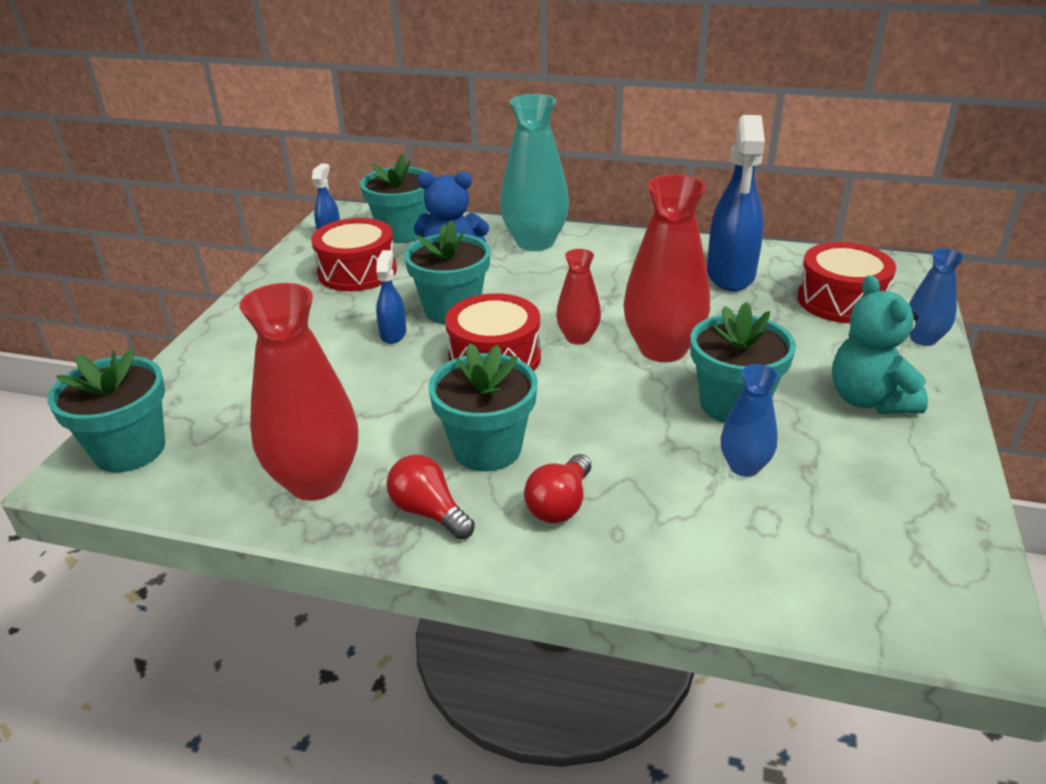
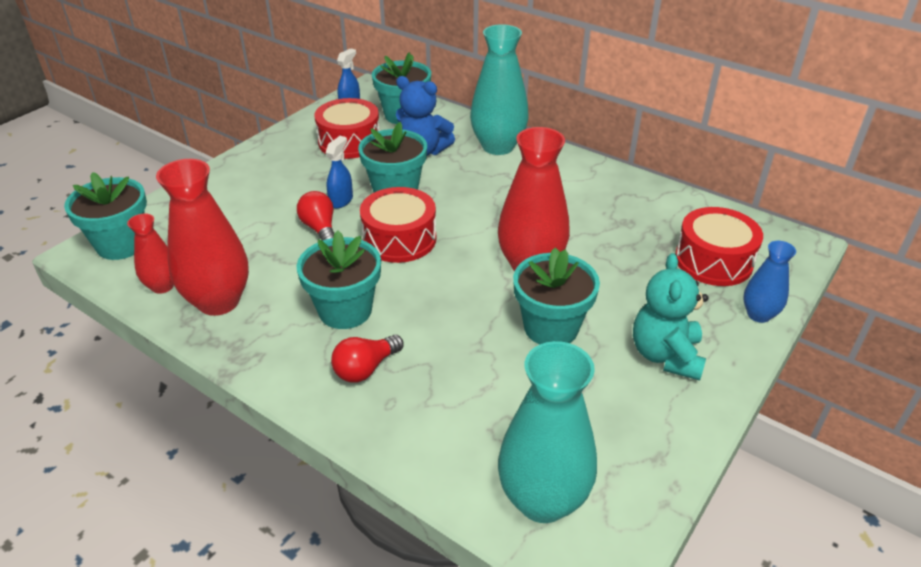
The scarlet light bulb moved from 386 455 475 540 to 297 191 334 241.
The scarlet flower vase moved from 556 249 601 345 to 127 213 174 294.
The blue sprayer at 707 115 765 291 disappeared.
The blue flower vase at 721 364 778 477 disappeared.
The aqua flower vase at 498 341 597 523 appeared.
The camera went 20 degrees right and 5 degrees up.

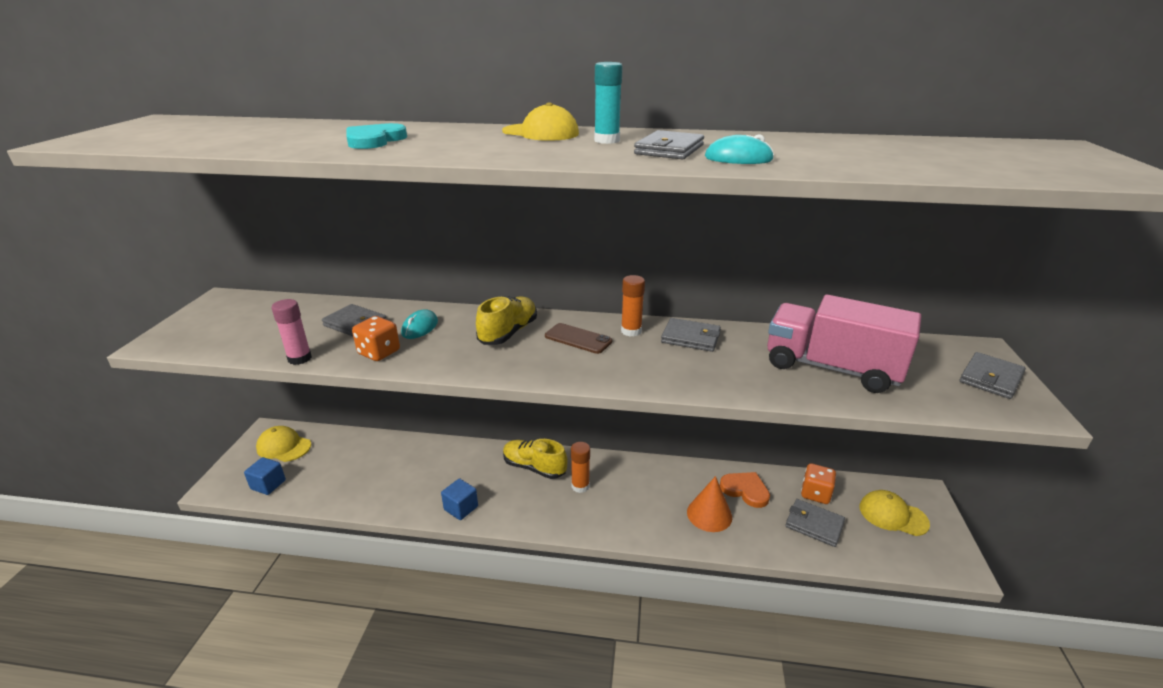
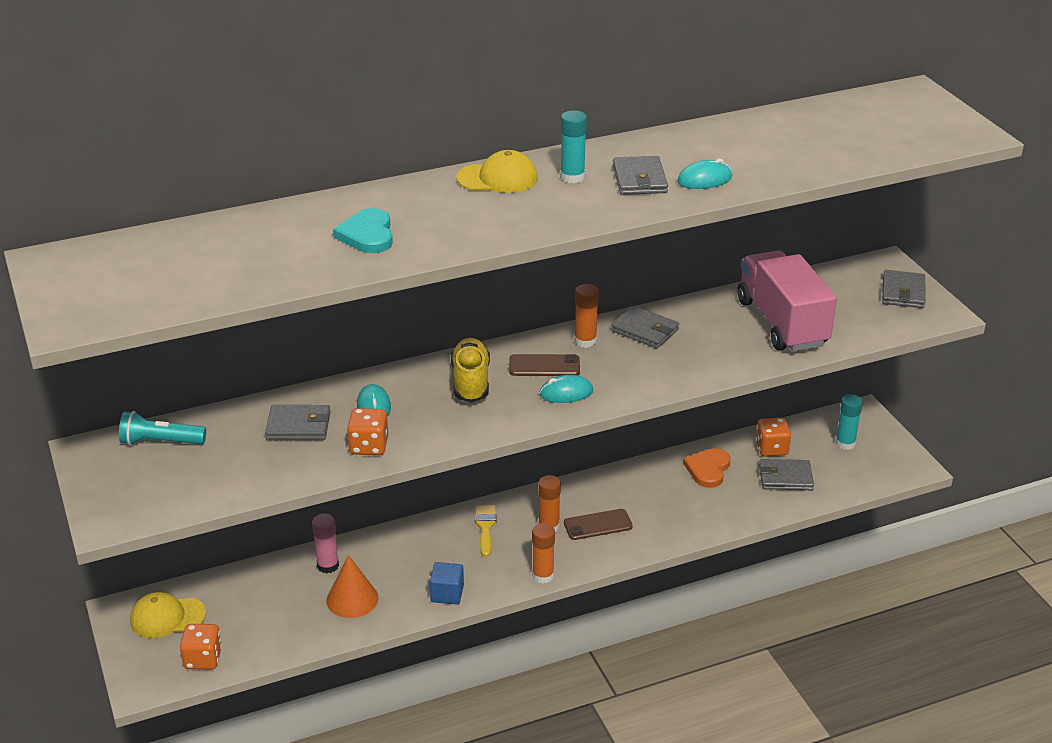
The blue cube at 244 457 286 495 was replaced by the orange game die at 180 624 222 669.
The pink stick of glue moved from 272 299 312 365 to 312 514 339 573.
The golden lace-up shoe at 503 439 568 479 was replaced by the golden brush at 475 505 497 557.
The ash-grey card wallet at 661 318 721 352 turned 45 degrees clockwise.
The orange cone moved from 687 476 732 532 to 326 555 379 618.
The orange love heart at 720 472 770 508 turned 75 degrees counterclockwise.
The pink truck at 767 294 921 393 turned 75 degrees clockwise.
The golden peaked cap at 859 490 930 536 was replaced by the aqua stick of glue at 836 394 863 450.
The aqua flashlight at 119 411 206 445 appeared.
The orange stick of glue at 532 523 555 584 appeared.
The aqua computer mouse at 539 375 593 403 appeared.
The dark brown phone at 564 509 633 540 appeared.
The camera went 30 degrees left and 5 degrees up.

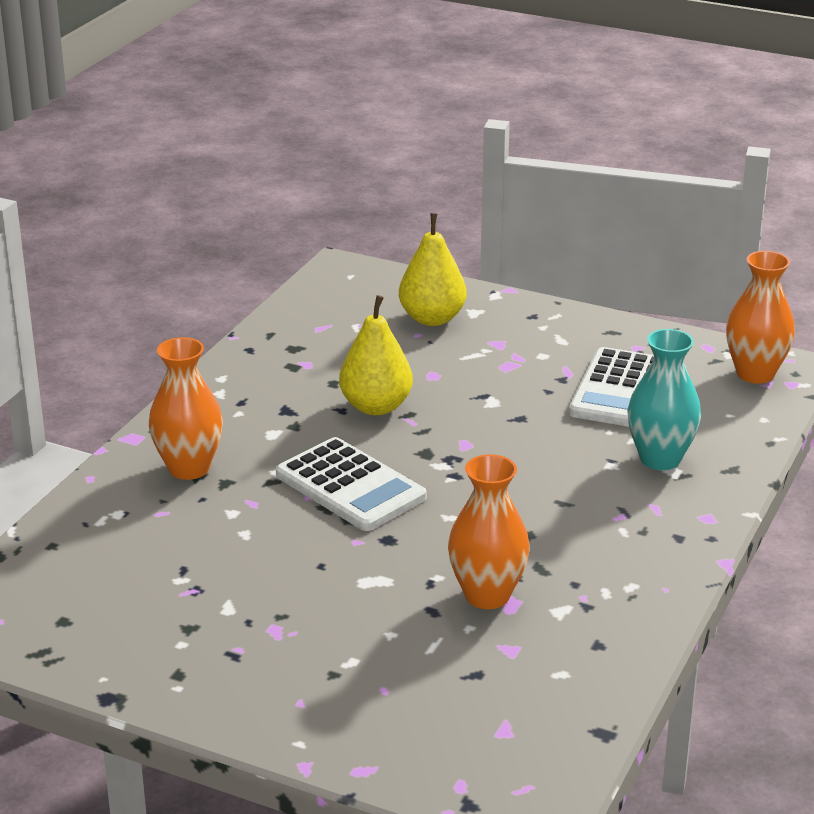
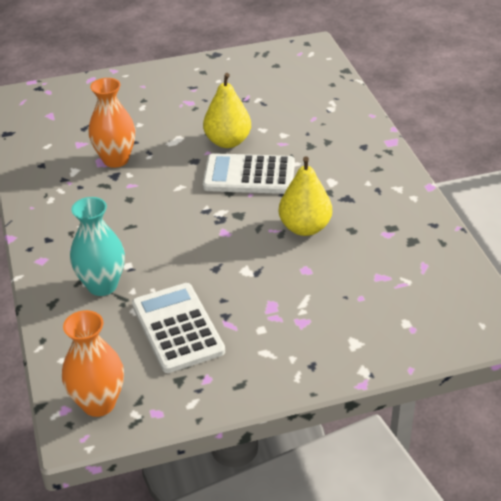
The orange flower vase at 149 337 223 480 disappeared.
The golden pear fruit moved from 399 213 467 326 to 203 73 251 148.
The camera went 140 degrees right and 10 degrees up.

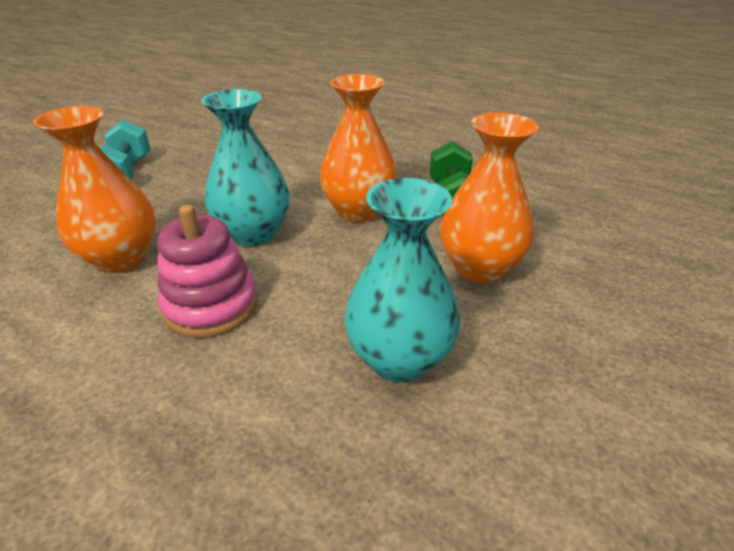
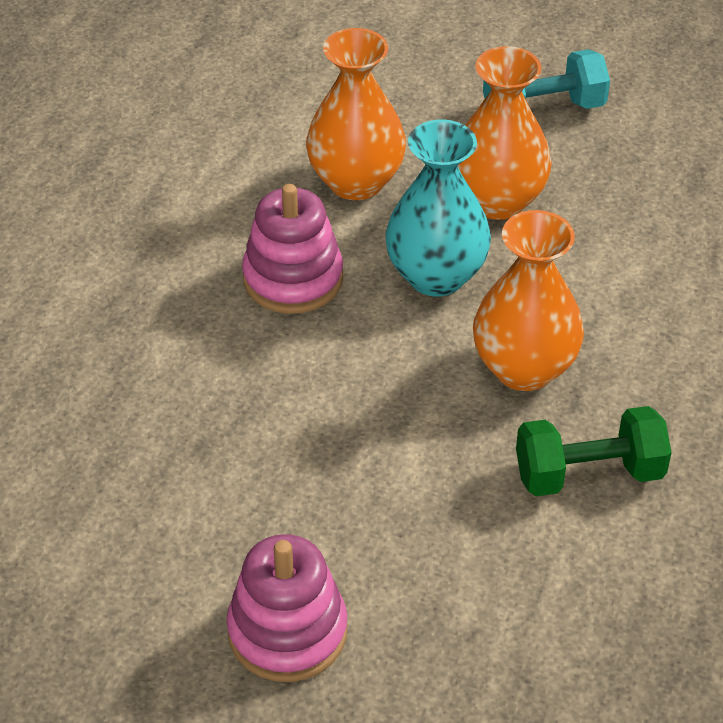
The aqua flower vase at 344 178 460 382 disappeared.
The orange flower vase moved from 440 112 539 283 to 458 46 552 220.
The pink stacking toy at 226 534 347 682 appeared.
The camera went 80 degrees right and 10 degrees up.

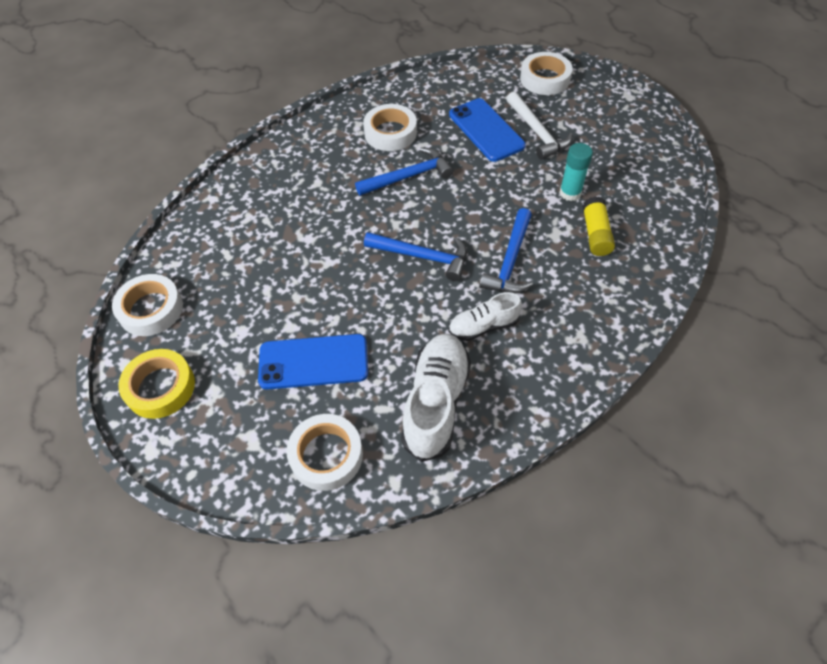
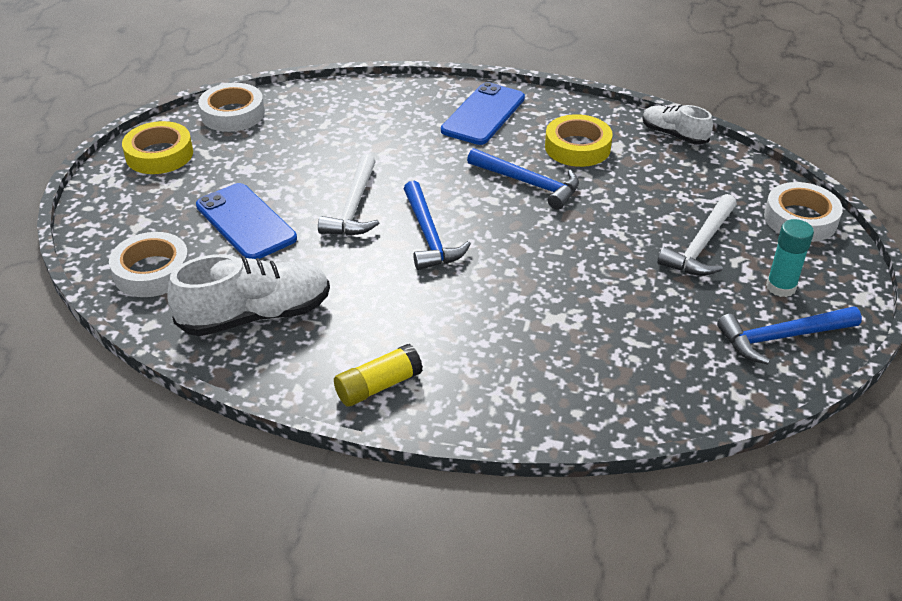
The snow-white sticky tape at 363 104 417 151 became the golden sticky tape at 545 114 613 167.
The snow-white lace-up shoe moved from 448 292 522 341 to 642 105 713 145.
The blue phone moved from 449 98 526 162 to 441 82 525 145.
The blue carpenter's hammer moved from 479 208 533 293 to 717 307 862 364.
The aqua stick of glue moved from 559 143 593 201 to 766 219 814 297.
The golden stick of glue moved from 582 197 615 256 to 334 344 423 407.
The snow-white carpenter's hammer at 318 154 379 236 appeared.
The camera went 55 degrees right and 15 degrees down.

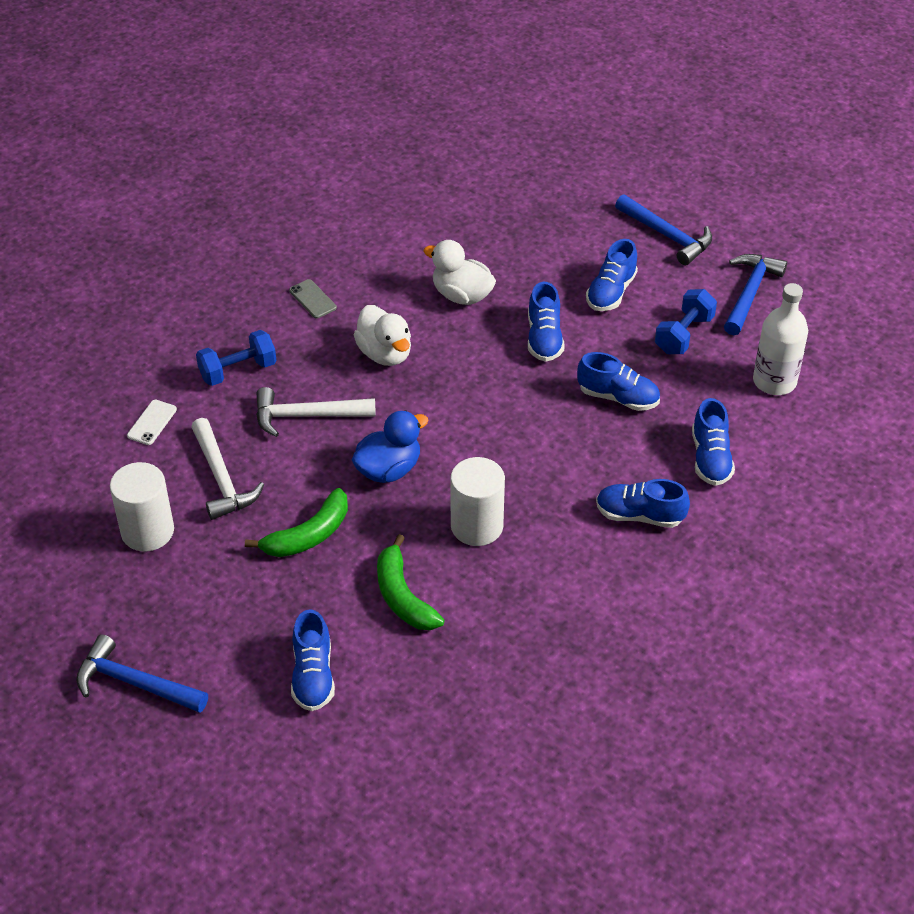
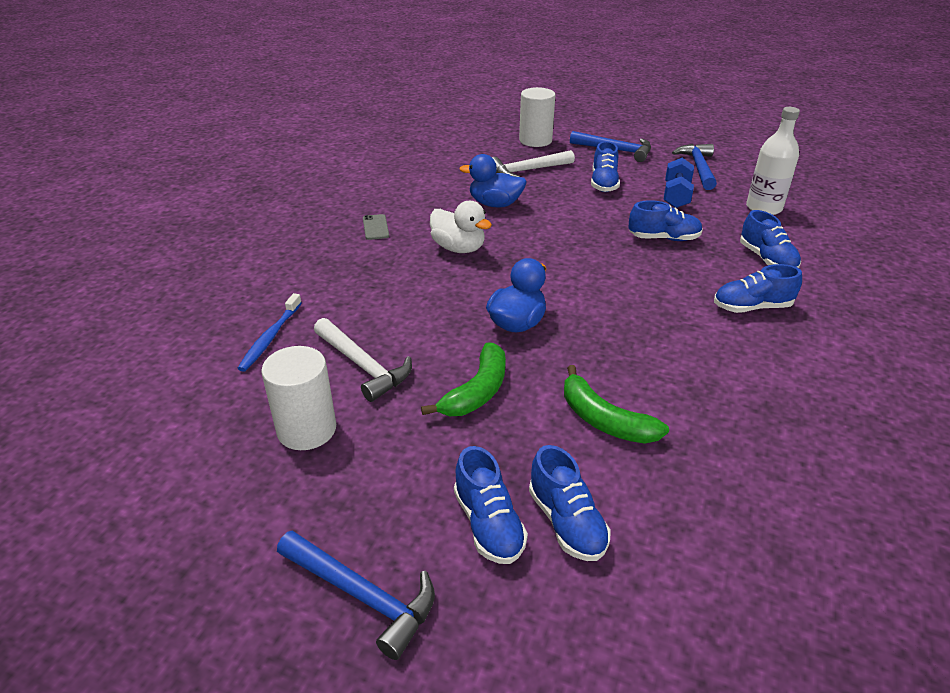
The blue carpenter's hammer at 76 634 208 713 turned 150 degrees counterclockwise.
The snow-white phone at 127 400 177 445 was replaced by the blue tooth brush at 237 293 302 372.
The blue free weight at 196 330 276 386 disappeared.
The snow-white carpenter's hammer moved from 256 387 376 437 to 492 150 575 177.
The ash-grey phone at 289 279 337 318 turned 45 degrees clockwise.
The snow-white toy duck at 423 240 496 305 became the blue toy duck at 459 154 527 208.
The snow-white cylinder moved from 450 457 505 546 to 519 87 556 147.
The blue lace-up shoe moved from 528 282 564 362 to 454 446 528 564.
The camera went 20 degrees left and 10 degrees down.

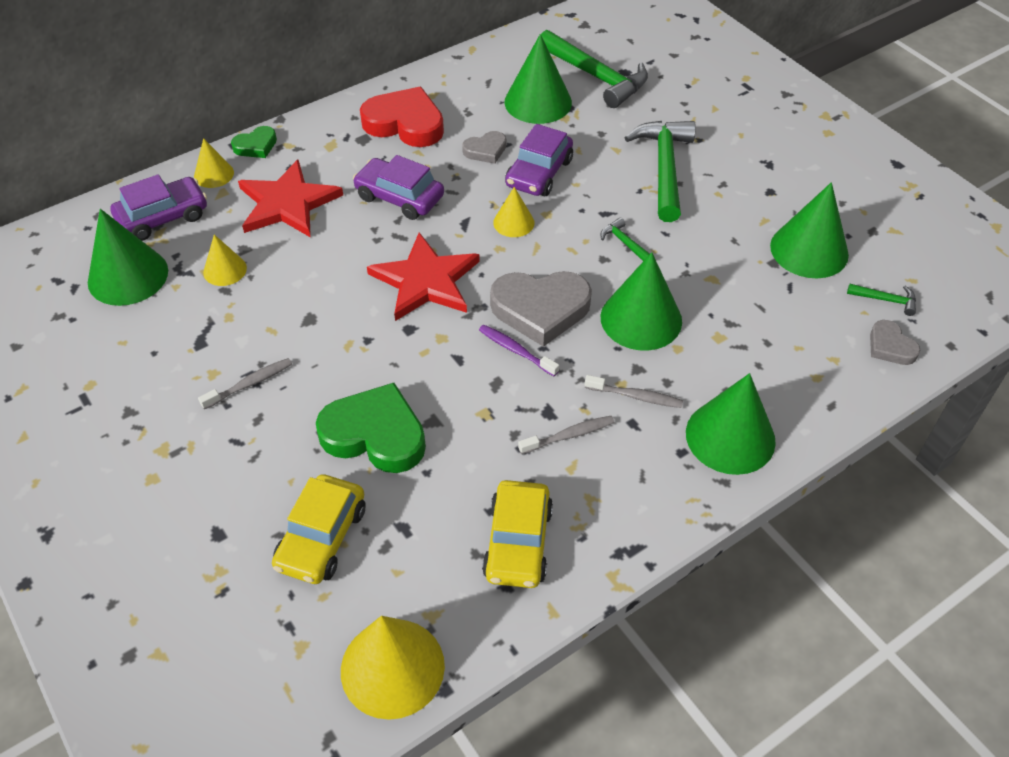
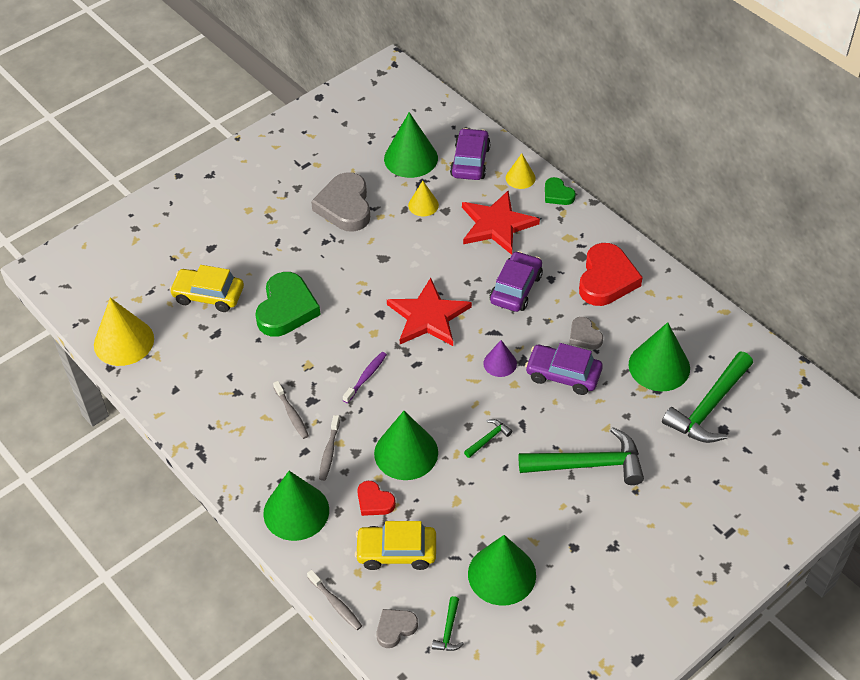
The purple car at 110 174 207 241 turned 135 degrees counterclockwise.
The ash-grey tooth brush moved from 198 358 292 409 to 307 570 362 630.
The golden car moved from 482 480 553 588 to 355 521 436 570.
The ash-grey love heart moved from 490 271 592 347 to 311 172 370 232.
The golden cone at 493 187 535 237 became the purple cone at 483 340 517 377.
The scarlet love heart at 357 481 396 516 appeared.
The camera went 85 degrees right and 0 degrees up.

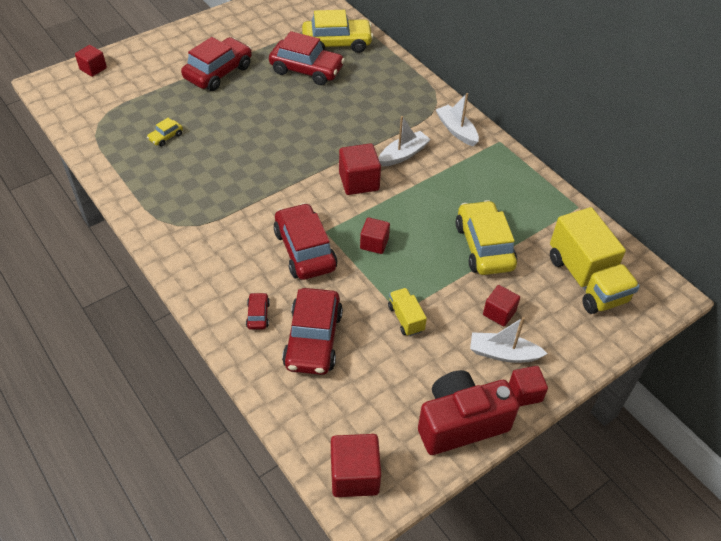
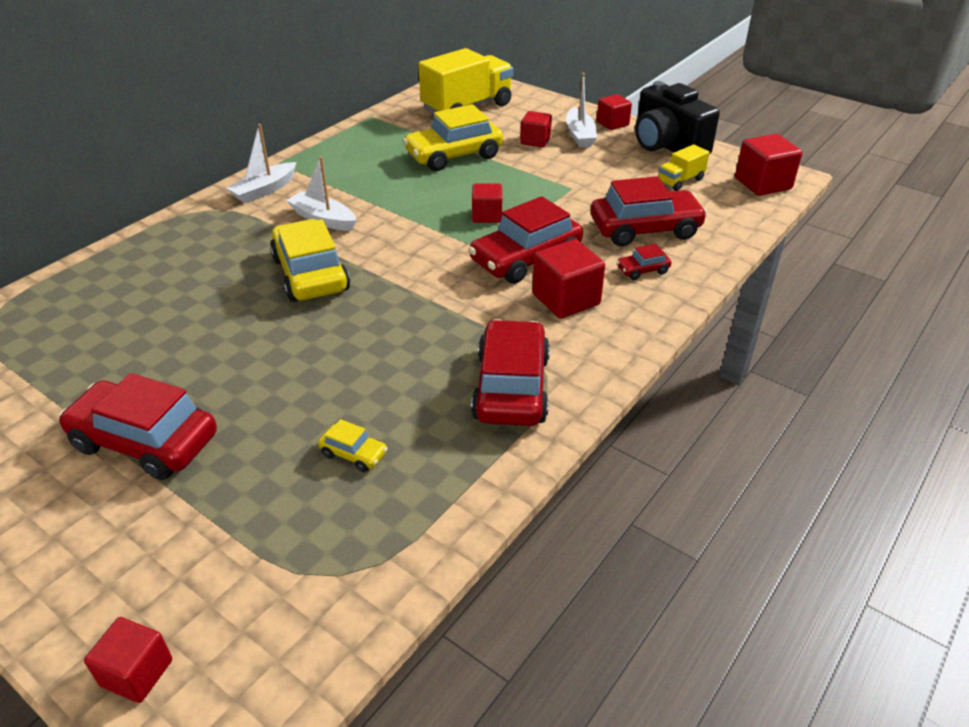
The scarlet car moved from 269 31 345 86 to 471 319 550 426.
The golden car moved from 302 10 373 53 to 270 219 350 302.
The scarlet cube moved from 339 143 381 195 to 532 239 605 319.
The golden truck moved from 388 288 427 336 to 658 144 710 191.
The scarlet compact camera at 418 370 519 455 became the ebony compact camera at 635 81 720 154.
The camera went 105 degrees left and 10 degrees down.

